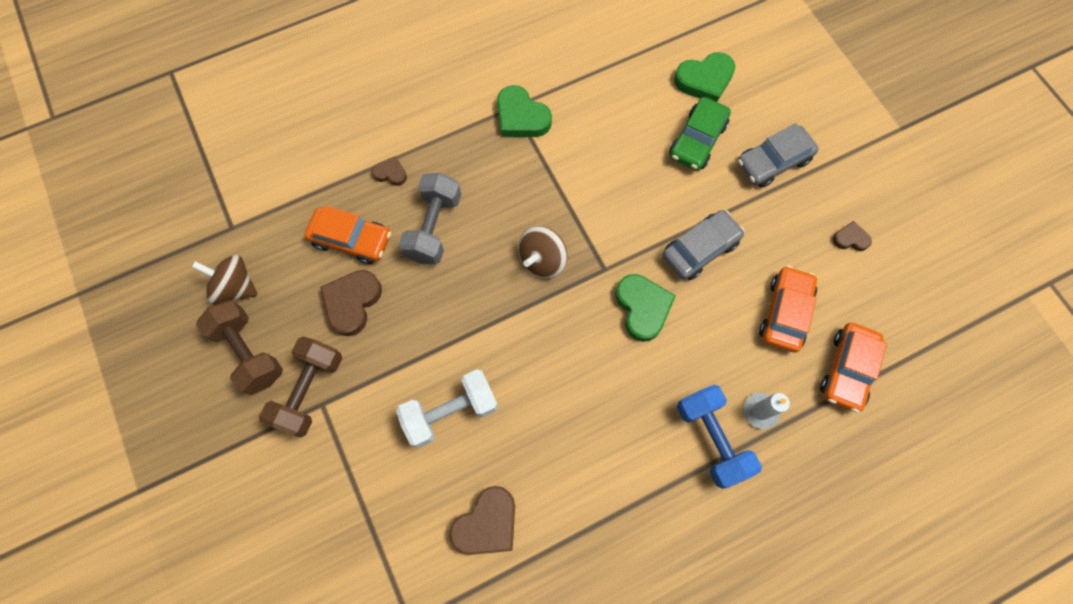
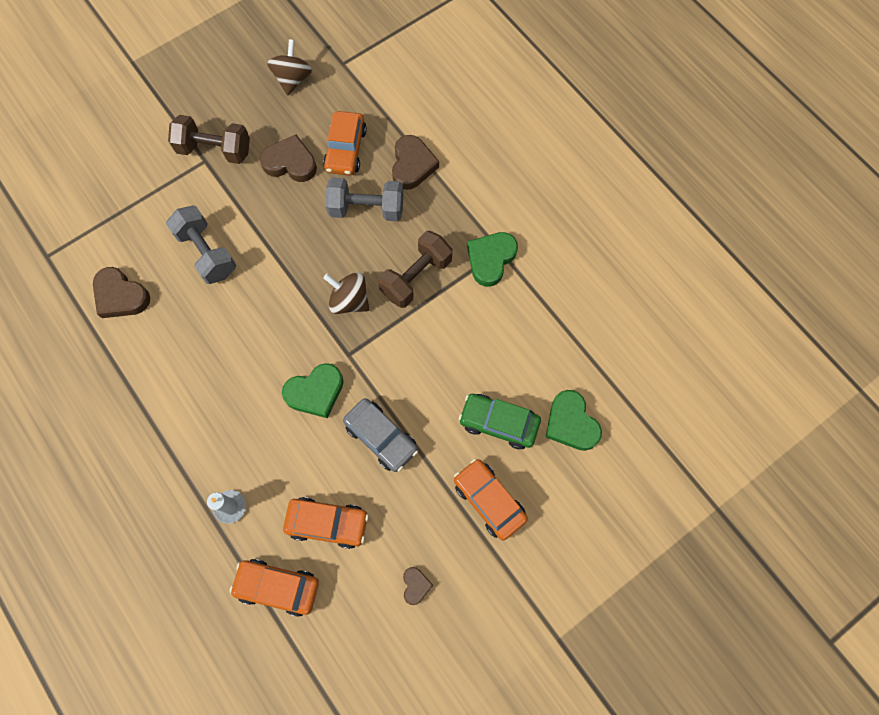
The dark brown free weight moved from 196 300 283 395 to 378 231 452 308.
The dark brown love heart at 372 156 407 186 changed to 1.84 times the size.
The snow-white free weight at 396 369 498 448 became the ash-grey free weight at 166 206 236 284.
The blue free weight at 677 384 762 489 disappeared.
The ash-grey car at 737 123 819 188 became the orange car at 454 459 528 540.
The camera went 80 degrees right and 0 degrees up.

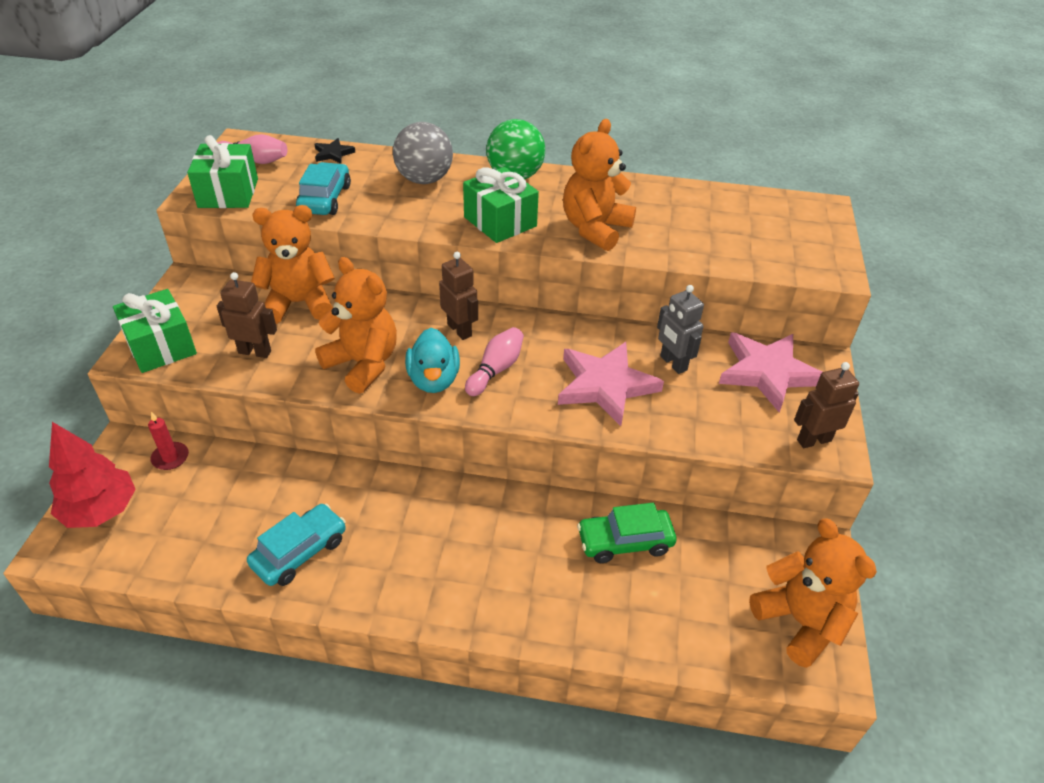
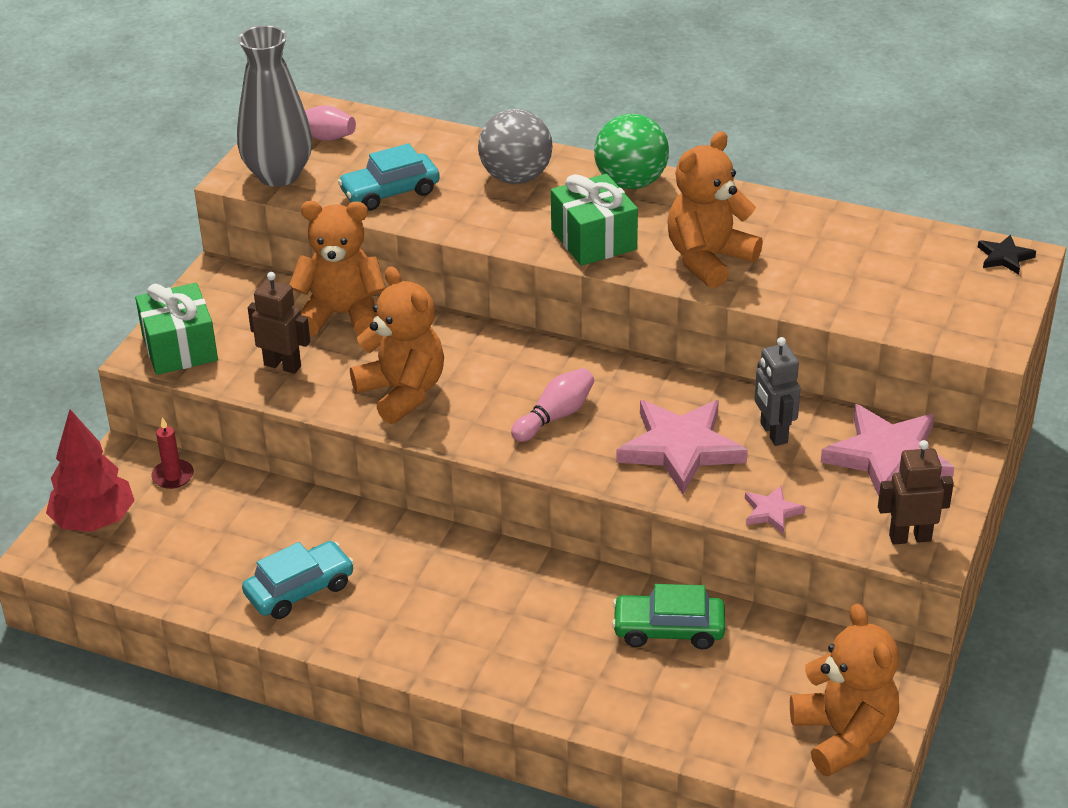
The emerald gift at 187 135 258 208 was replaced by the ash-grey flower vase at 237 26 312 187.
The aqua car at 296 162 351 215 turned 135 degrees counterclockwise.
The ebony star moved from 314 138 355 164 to 978 235 1036 275.
The aqua toy duck at 405 328 460 393 disappeared.
The dark brown robot figure at 439 252 478 340 disappeared.
The pink star at 745 486 805 534 appeared.
The camera went 15 degrees right and 5 degrees down.

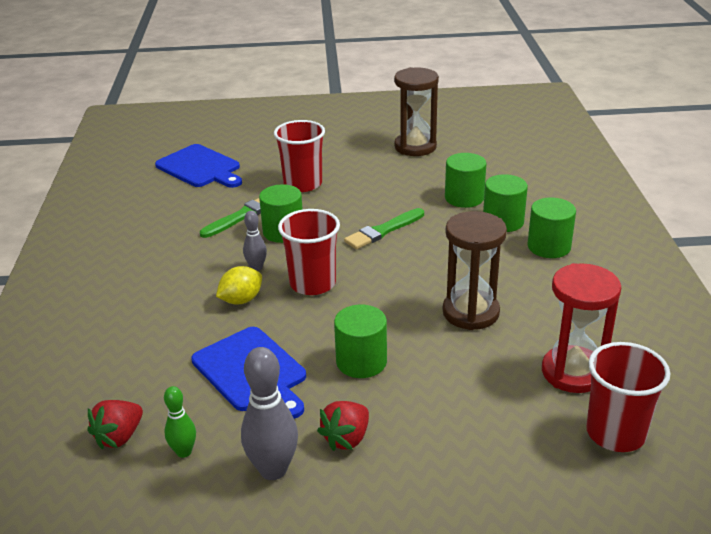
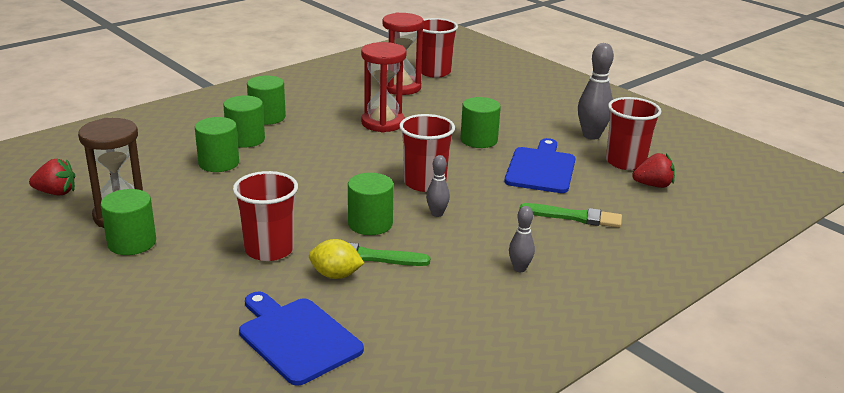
The blue cutting board at 155 144 242 188 turned 45 degrees counterclockwise.
The emerald skittle at 164 386 196 458 was replaced by the scarlet cup at 606 97 661 170.
The golden lemon moved from 216 266 262 305 to 309 239 364 279.
The scarlet strawberry moved from 317 401 369 451 to 29 159 75 195.
The emerald brush moved from 344 208 424 249 to 520 203 622 228.
The dark brown sandglass at 443 211 507 330 became the scarlet sandglass at 361 42 407 132.
The emerald cylinder at 101 189 156 255 appeared.
The ash-grey skittle at 509 206 535 272 appeared.
The camera went 130 degrees left and 5 degrees down.

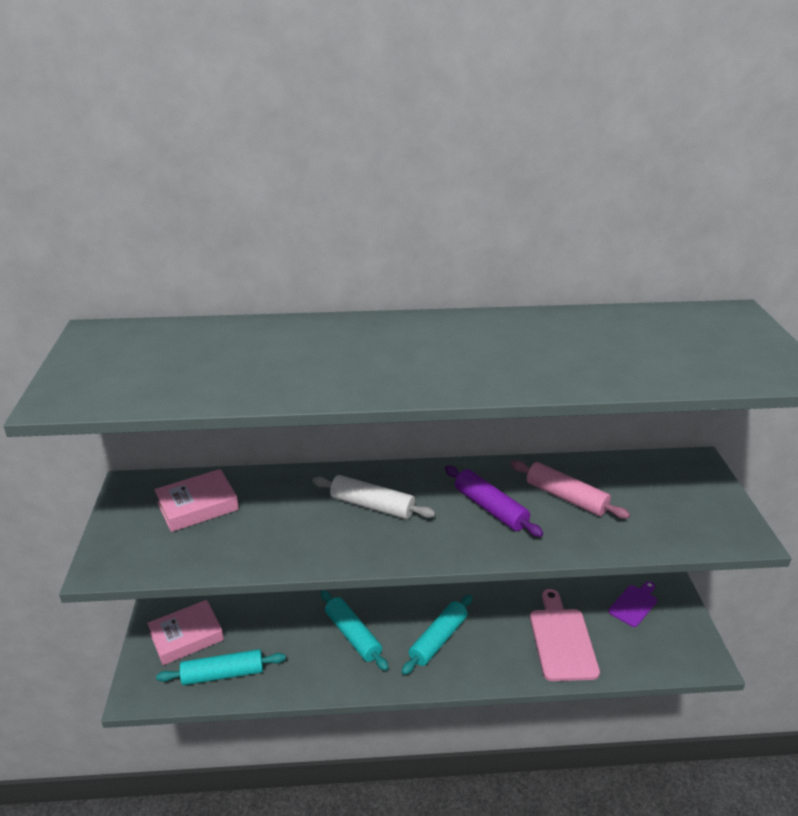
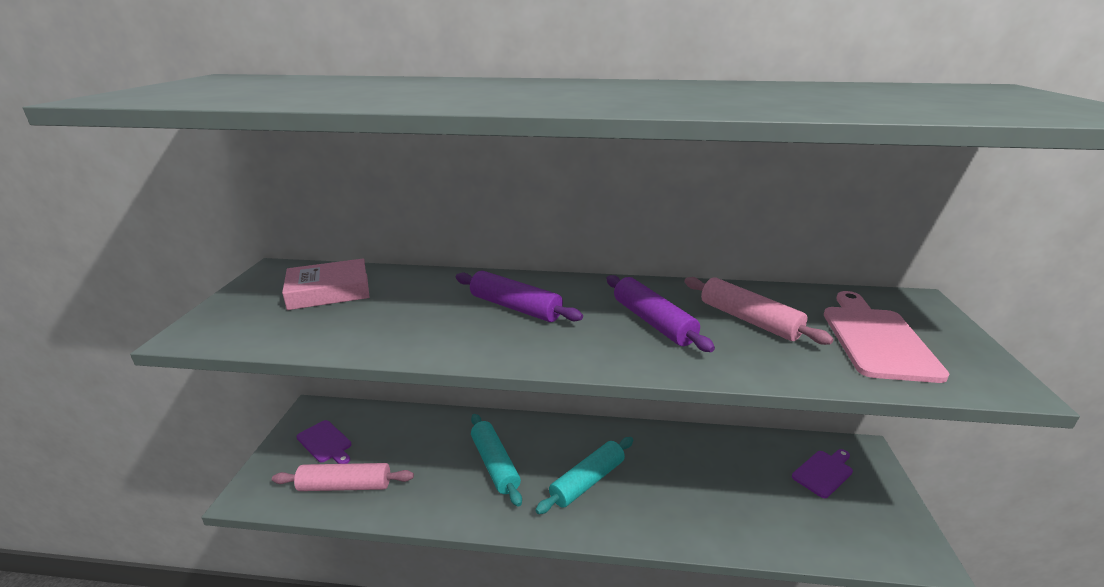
The pink hardcover at 147 600 224 665 was replaced by the purple cutting board at 296 420 351 464.
The aqua pastry roller at 156 649 286 685 became the pink pastry roller at 272 463 414 491.
The snow-white pastry roller at 312 475 435 519 became the purple pastry roller at 456 271 583 322.
The pink cutting board moved from 530 589 600 681 to 824 291 949 383.
The camera went 10 degrees right and 5 degrees down.

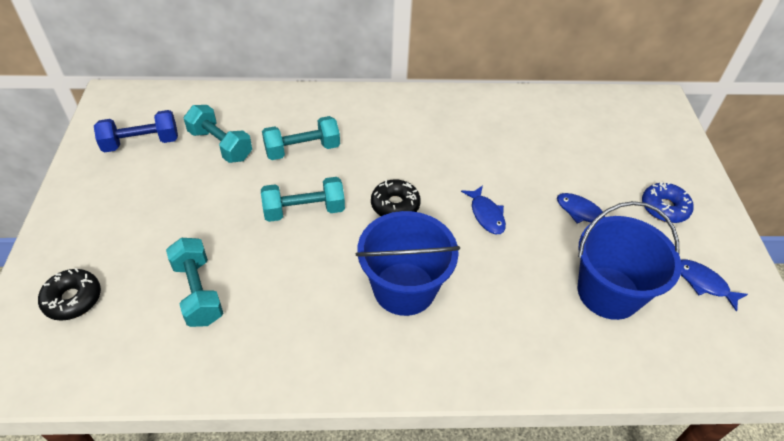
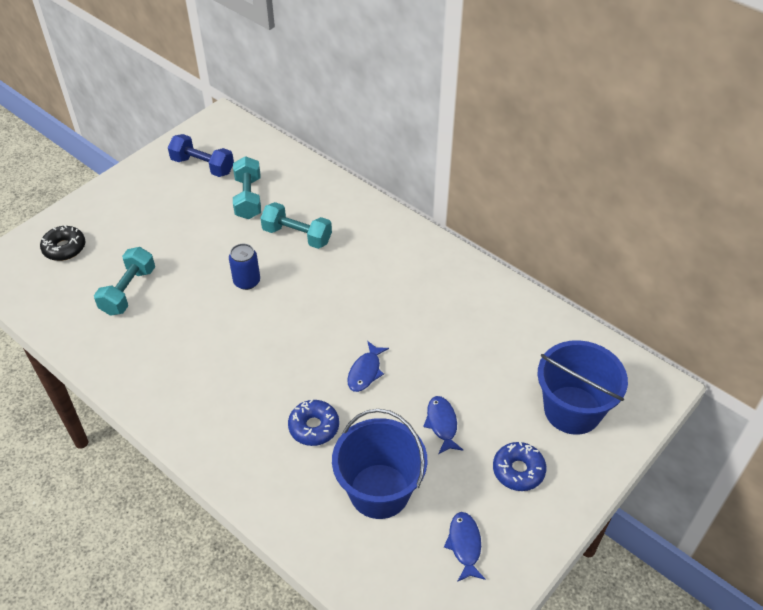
The aqua free weight at 261 177 345 222 was replaced by the blue soda can at 229 244 260 290.
The blue sand bucket moved from 356 211 460 316 to 538 340 628 435.
The ebony donut at 371 179 421 216 disappeared.
The blue donut at 288 400 339 446 appeared.
The camera went 45 degrees right and 0 degrees up.

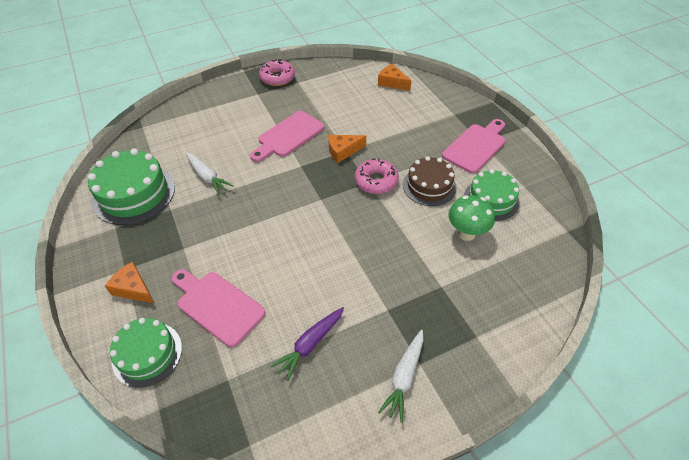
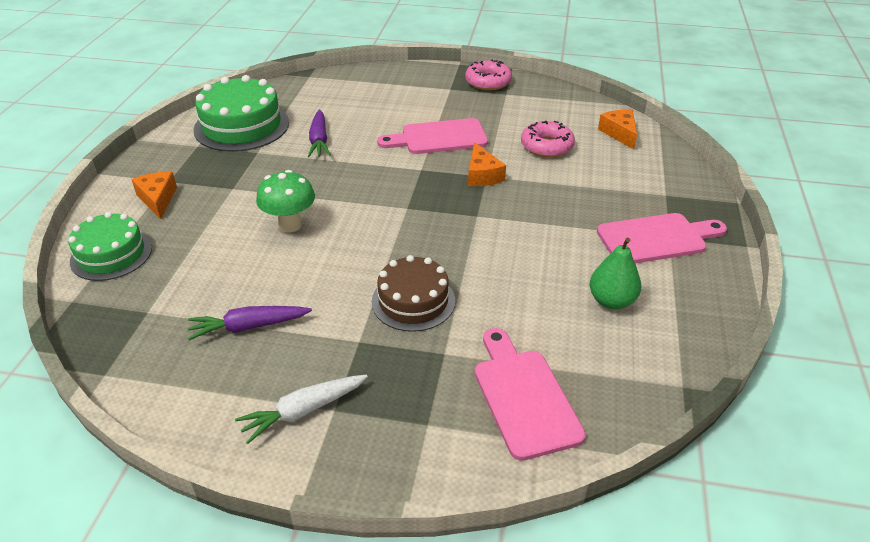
The pink cutting board moved from 172 269 266 347 to 475 328 586 461.
The snow-white root vegetable at 186 153 233 195 became the purple root vegetable at 308 109 331 157.
The orange cheese at 328 135 366 163 turned 120 degrees counterclockwise.
The pink donut moved from 355 158 399 194 to 521 121 575 157.
The dark brown cake moved from 403 156 457 206 to 372 255 455 332.
The emerald fungus moved from 448 195 495 241 to 256 170 315 232.
The emerald cake at 464 169 520 221 was replaced by the emerald pear fruit at 590 238 641 309.
The camera went 35 degrees right and 10 degrees down.

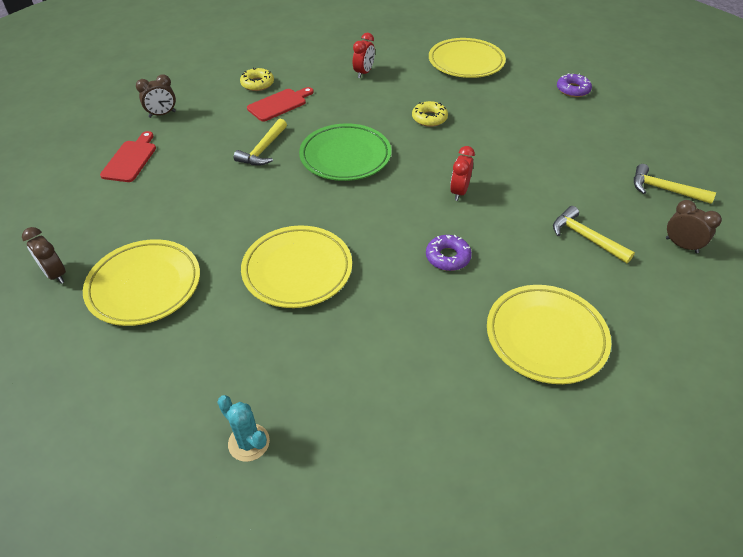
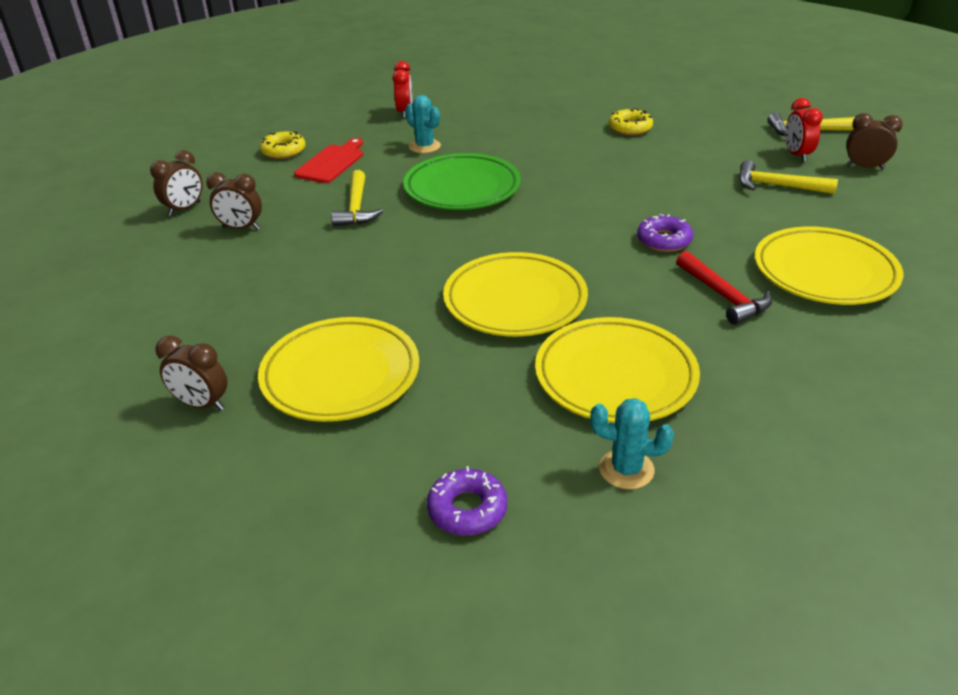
The scarlet cutting board at 100 131 156 182 disappeared.
The golden donut moved from 412 101 448 127 to 608 108 653 135.
The golden flat dish moved from 429 38 506 78 to 535 317 700 423.
The scarlet clock moved from 450 146 475 201 to 785 98 823 162.
The purple donut moved from 557 73 592 97 to 427 466 507 536.
The dark brown clock at 206 172 262 230 appeared.
The aqua cactus at 405 95 441 153 appeared.
The scarlet carpenter's hammer at 676 251 772 325 appeared.
The camera went 25 degrees left and 10 degrees down.

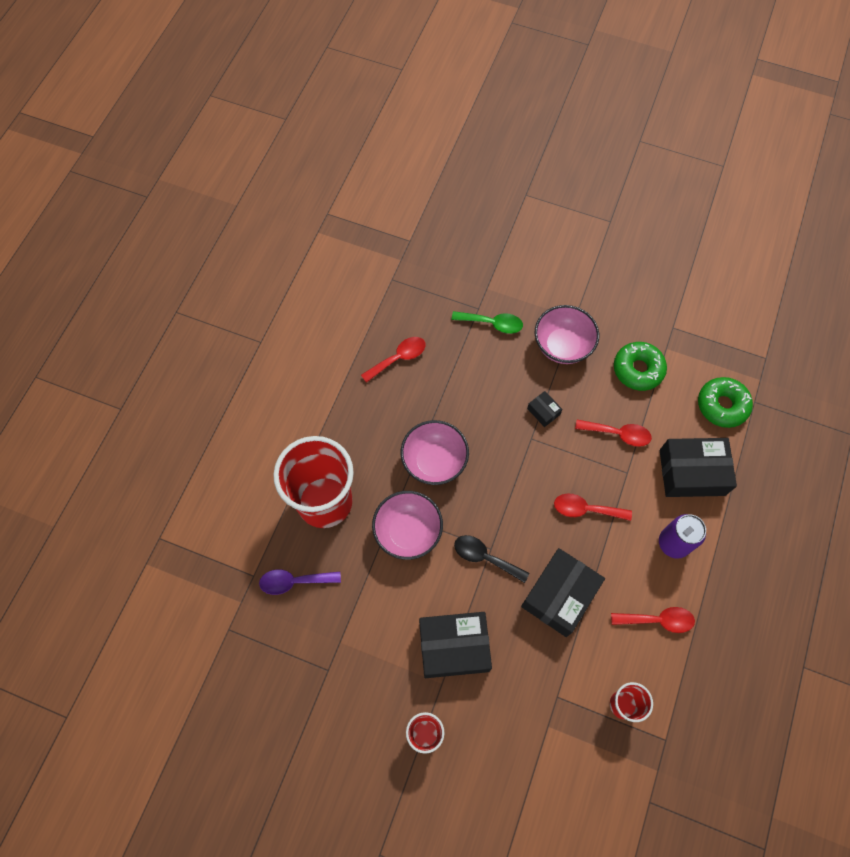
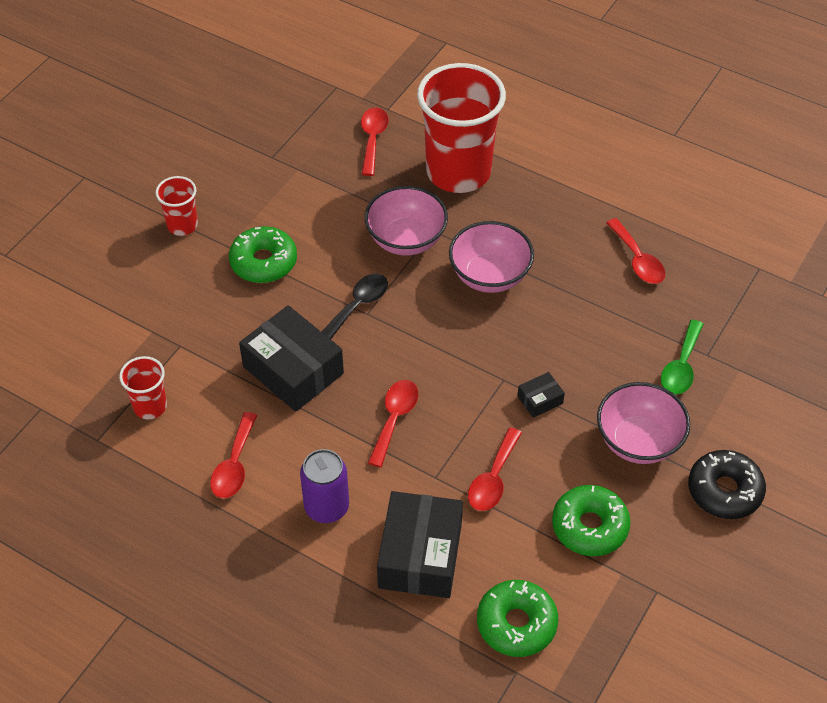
The purple tablespoon at 259 569 341 595 became the scarlet tablespoon at 361 107 389 176.
The ebony package at 419 612 492 678 was replaced by the emerald donut at 229 226 297 283.
The ebony donut at 688 450 766 519 appeared.
The camera went 100 degrees right and 15 degrees down.

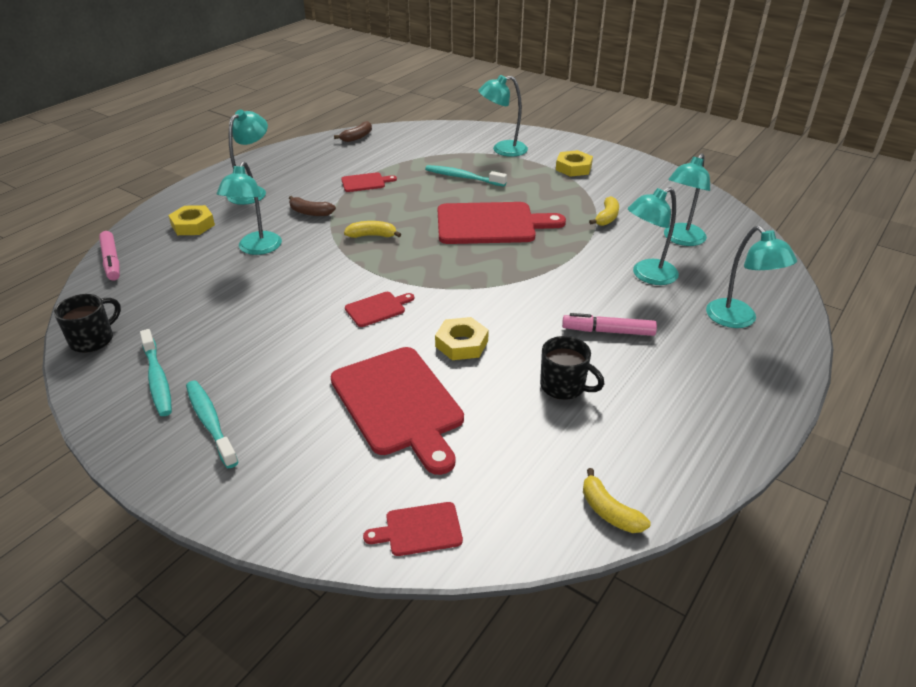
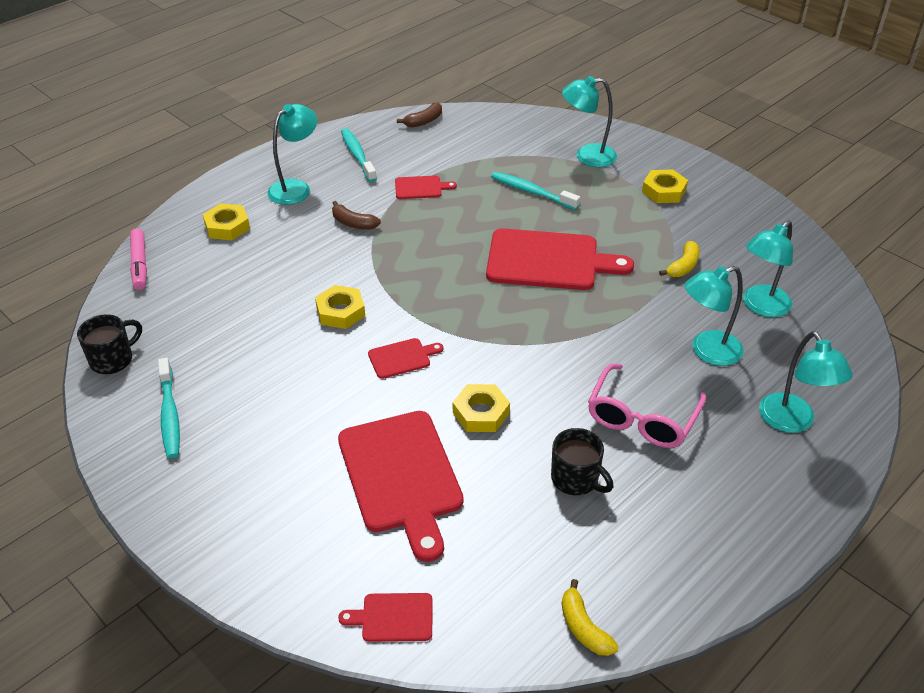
The aqua tooth brush moved from 186 381 239 468 to 341 128 377 182.
The aqua lamp at 217 161 282 255 disappeared.
The golden banana at 344 221 401 238 disappeared.
The pink marker at 562 313 657 336 was replaced by the pink glasses at 588 363 706 448.
The golden hexagon nut at 315 285 365 329 appeared.
The camera went 10 degrees right and 5 degrees up.

